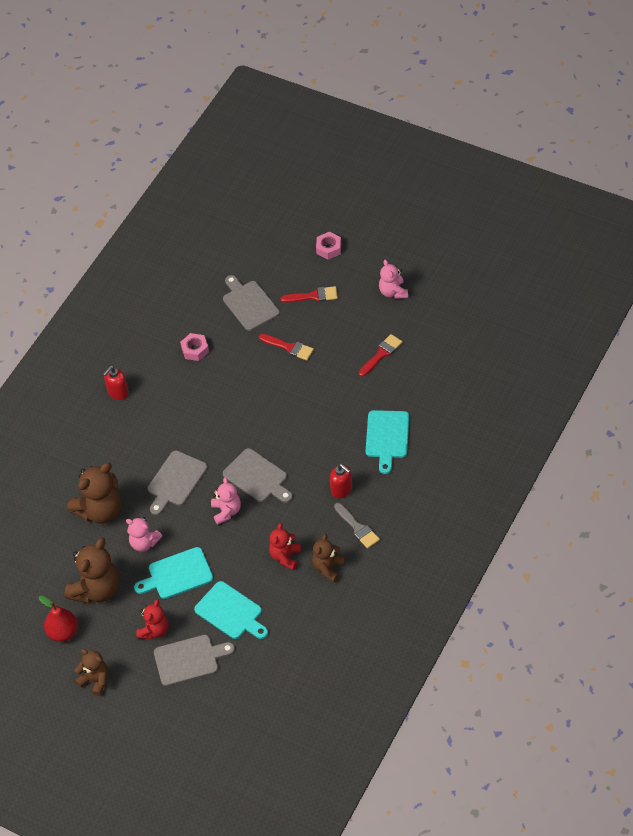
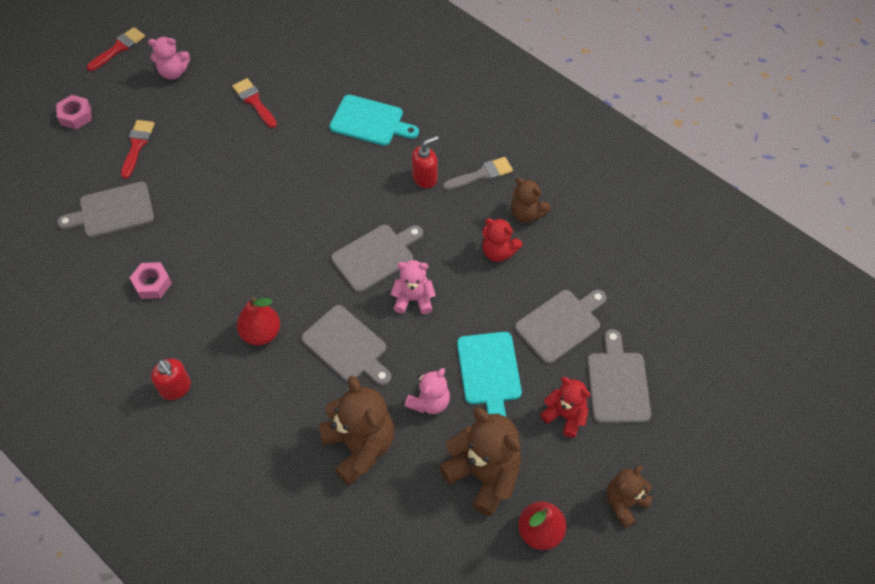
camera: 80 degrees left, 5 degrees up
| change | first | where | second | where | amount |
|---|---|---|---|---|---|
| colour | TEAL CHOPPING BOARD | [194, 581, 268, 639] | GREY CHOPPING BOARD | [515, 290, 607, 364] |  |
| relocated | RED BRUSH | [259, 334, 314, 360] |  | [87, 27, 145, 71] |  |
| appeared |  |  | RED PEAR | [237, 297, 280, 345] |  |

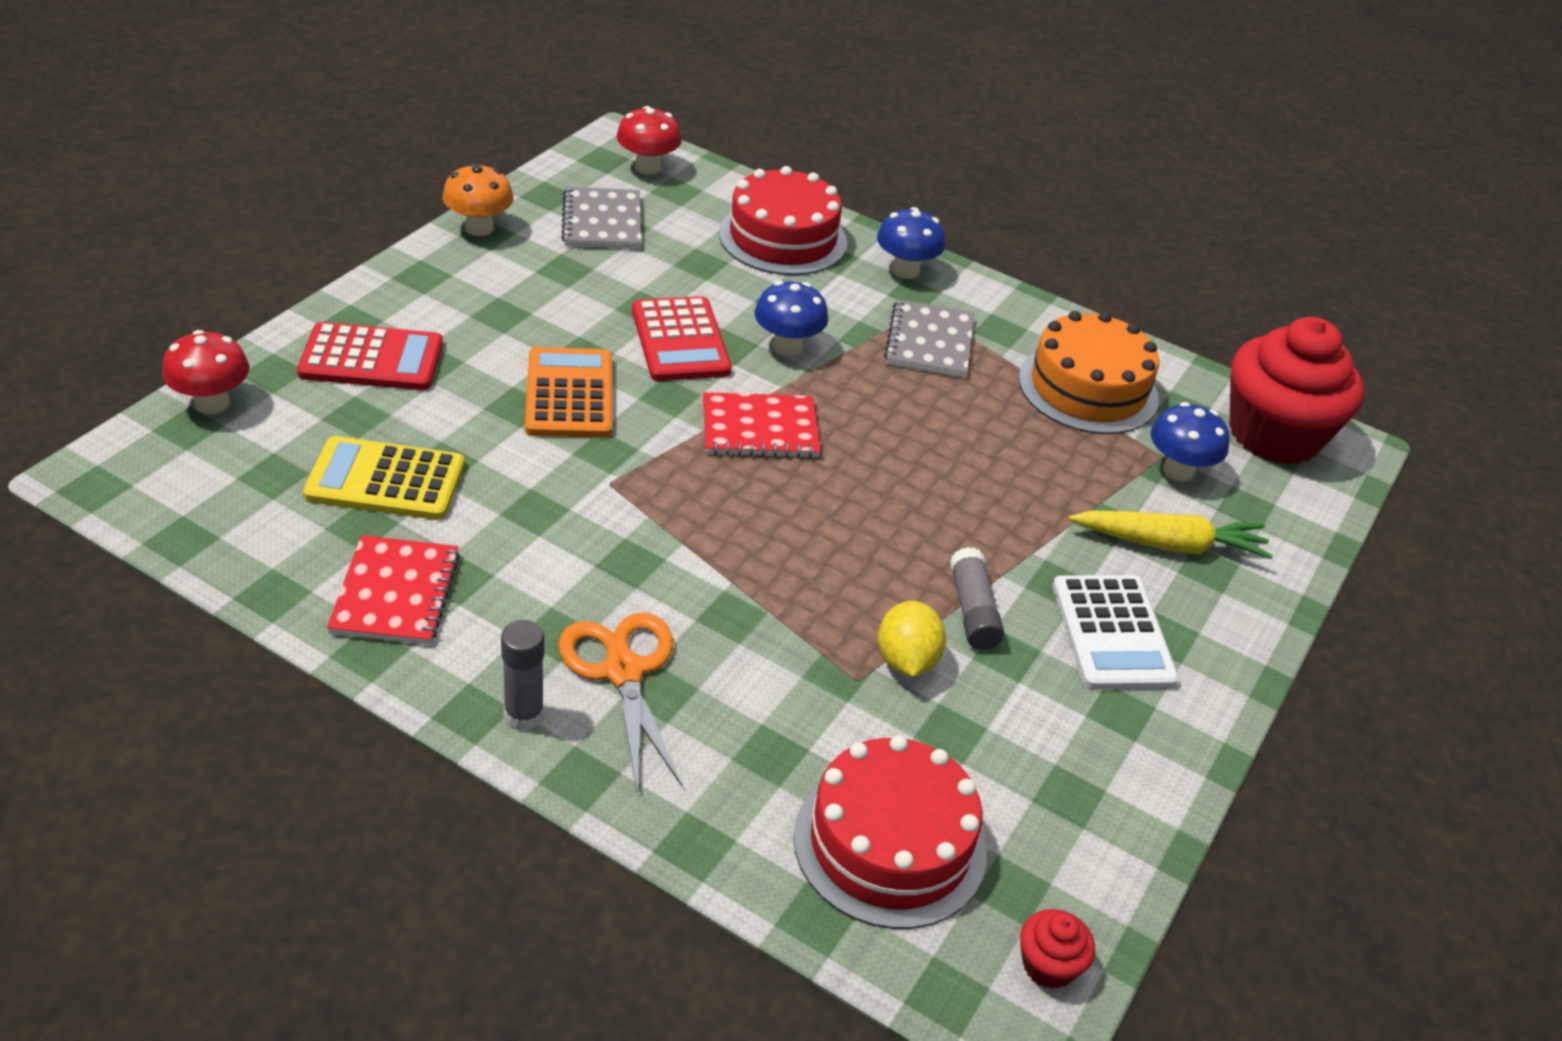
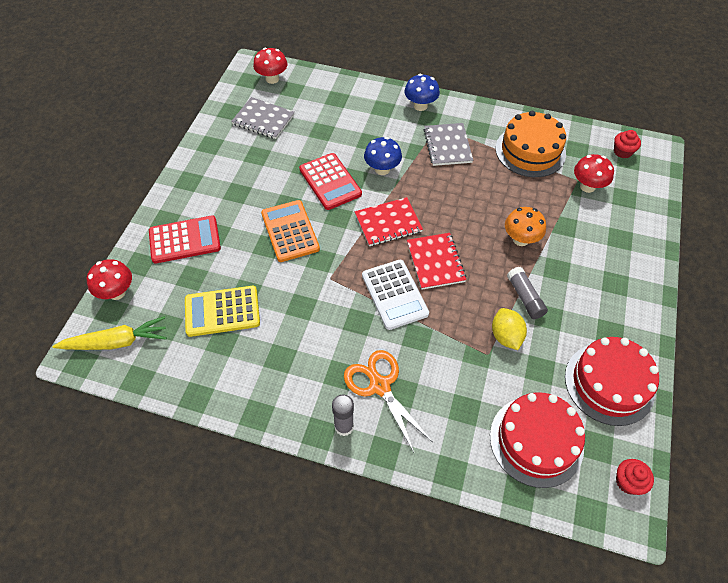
camera: 10 degrees left, 15 degrees up
| change | first | where | second | where | amount |
|---|---|---|---|---|---|
| relocated | RED NOTEPAD | [327, 535, 460, 645] |  | [407, 233, 467, 290] |  |
| relocated | ORANGE FUNGUS | [443, 163, 514, 236] |  | [505, 207, 546, 246] |  |
| spun | GREY NOTEPAD | [561, 187, 641, 249] |  | [231, 97, 295, 139] | 45 degrees counterclockwise |
| relocated | RED LAYER CAKE | [719, 166, 847, 275] |  | [565, 337, 659, 426] |  |
| relocated | PURE WHITE ADDING MACHINE | [1052, 575, 1179, 690] |  | [362, 260, 429, 330] |  |
| relocated | BRIGHT YELLOW TOY CARROT | [1069, 511, 1273, 559] |  | [53, 316, 167, 350] |  |
| colour | BLUE FUNGUS | [1150, 402, 1230, 482] | RED FUNGUS | [574, 154, 614, 193] |  |
| size | RED CUPCAKE | [1230, 317, 1364, 465] |  | [614, 130, 641, 159] | x0.41 |

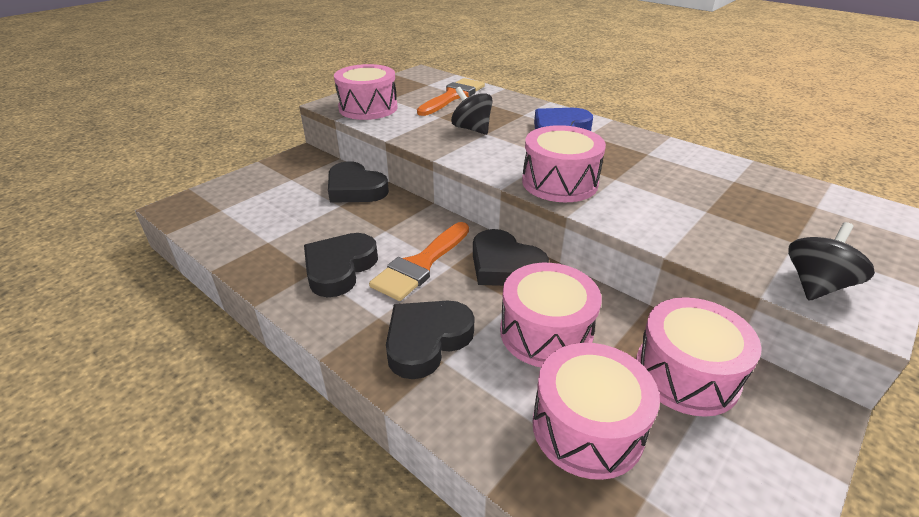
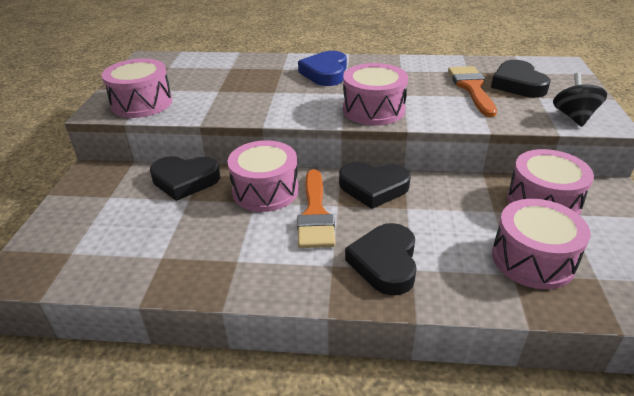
camera: 35 degrees left, 0 degrees up
| change | first | where | second | where | amount |
|---|---|---|---|---|---|
| relocated | JET-BLACK HEART | [304, 233, 378, 297] |  | [491, 60, 551, 98] |  |
| relocated | ORANGE BRUSH | [417, 78, 485, 116] |  | [448, 66, 497, 117] |  |
| missing | JET-BLACK SPINNING TOP | [451, 87, 493, 135] |  |  |  |
| relocated | ROSE-PINK TOY DRUM | [500, 263, 602, 367] |  | [227, 140, 299, 212] |  |

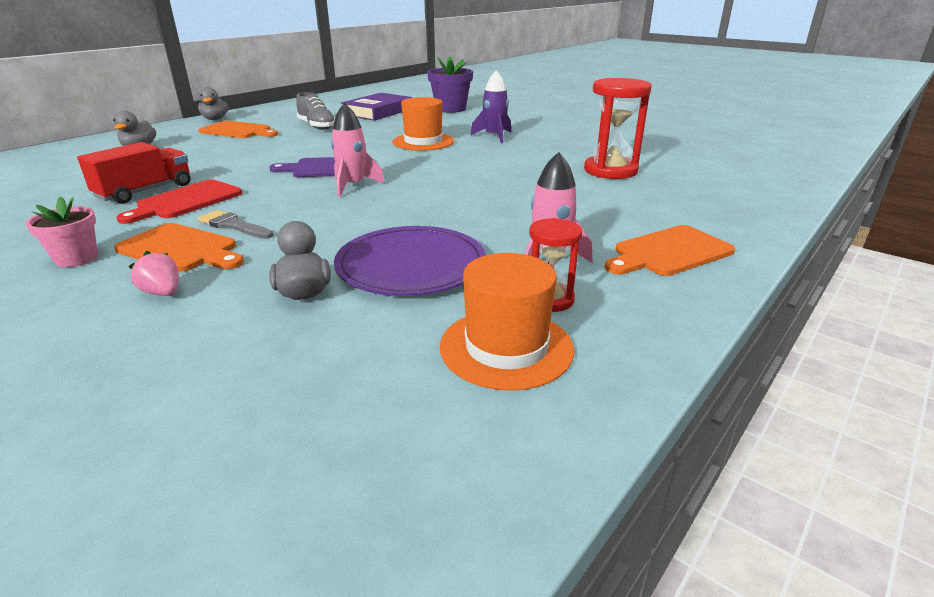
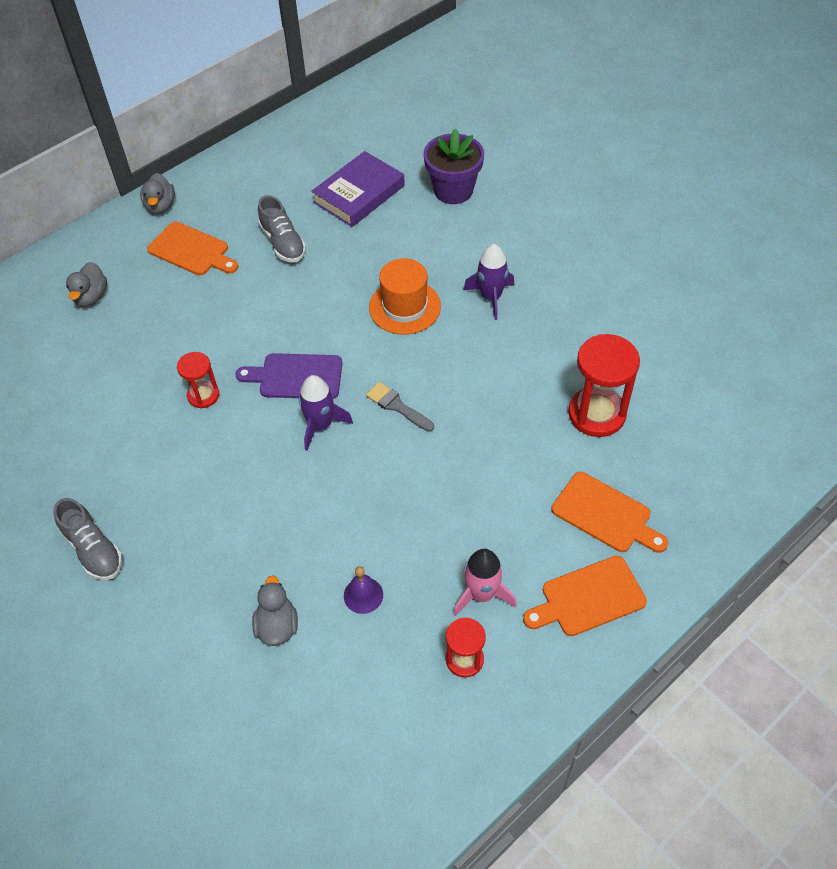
camera: 10 degrees right, 25 degrees up
| change | first | where | second | where | amount |
|---|---|---|---|---|---|
| exchanged | ROSE-PINK POTTED PLANT | [26, 196, 98, 267] | GREY SHOE | [53, 498, 122, 580] |  |
| missing | RED TRUCK | [77, 142, 191, 204] |  |  |  |
| relocated | ORANGE CHOPPING BOARD | [114, 223, 244, 272] |  | [551, 472, 668, 553] |  |
| missing | RED CHOPPING BOARD | [116, 180, 242, 224] |  |  |  |
| missing | ROSE-PINK TOY STRAWBERRY | [128, 251, 179, 296] |  |  |  |
| relocated | GREY BRUSH | [198, 210, 273, 239] |  | [366, 382, 434, 432] |  |
| colour | ROSE-PINK TOY ROCKET | [331, 103, 385, 197] | VIOLET TOY ROCKET | [299, 375, 353, 451] |  |
| exchanged | VIOLET FLAT DISH | [334, 226, 486, 296] | VIOLET HAND BELL | [344, 566, 383, 614] |  |
| missing | ORANGE TALL HAT | [440, 253, 574, 391] |  |  |  |
| appeared |  |  | RED SANDGLASS | [177, 352, 219, 408] |  |

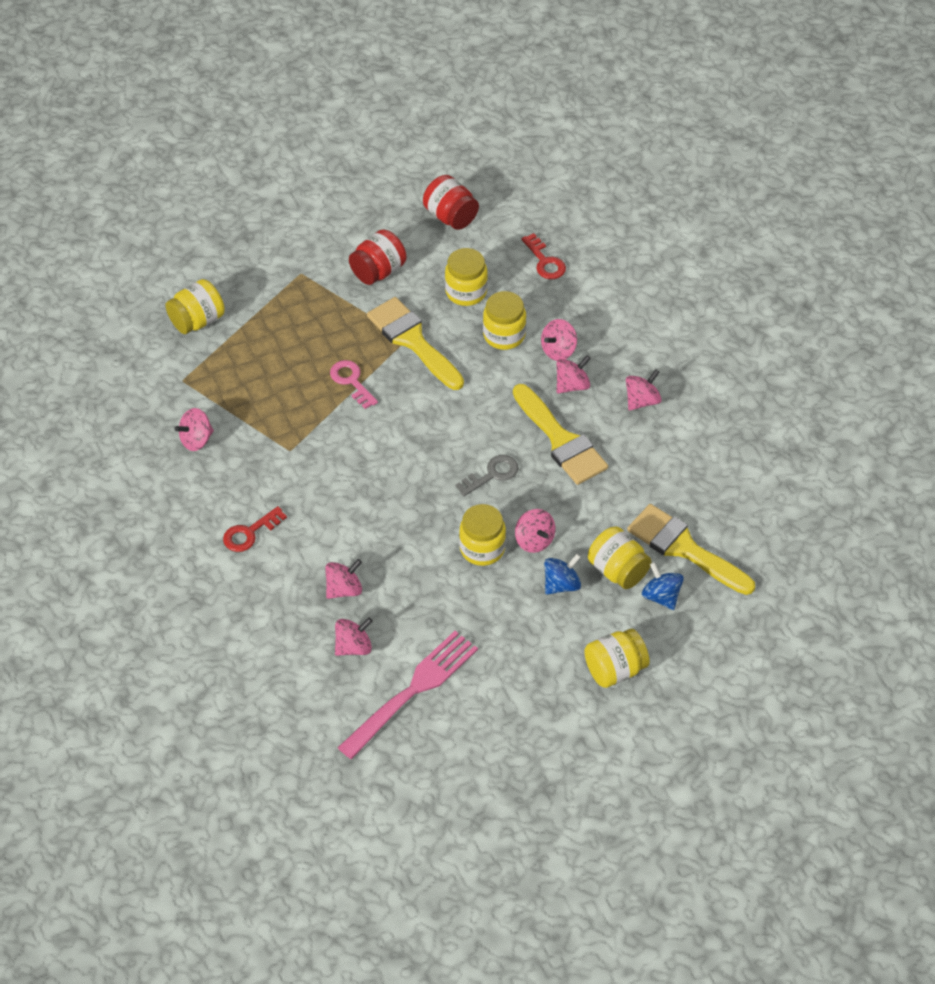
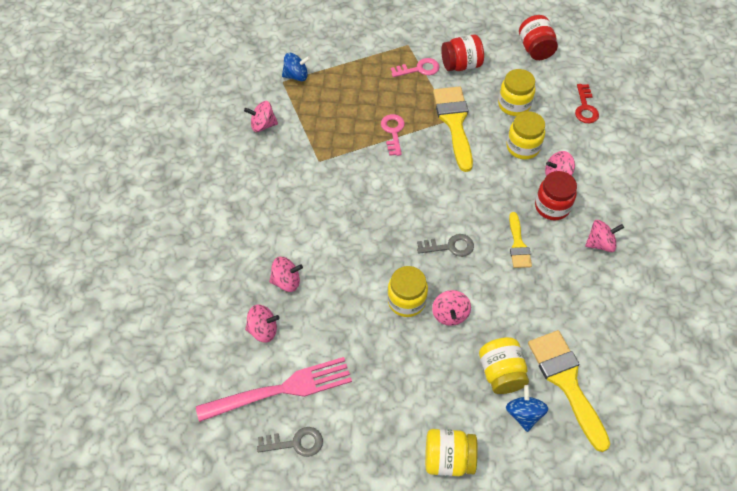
camera: 30 degrees right, 5 degrees up
| change | first | where | second | where | amount |
|---|---|---|---|---|---|
| missing | BRIGHT YELLOW PRESERVE JAR | [165, 279, 225, 334] |  |  |  |
| missing | RED LATCHKEY | [223, 506, 287, 552] |  |  |  |
| size | BRIGHT YELLOW BRUSH | [513, 384, 608, 485] |  | [509, 212, 532, 268] | x0.56 |
| relocated | BLUE SPINNING TOP | [544, 554, 581, 595] |  | [282, 53, 310, 81] |  |
| exchanged | ROSE-PINK SPINNING TOP | [556, 355, 591, 394] | RED PRESERVE JAR | [535, 171, 577, 220] |  |
| appeared |  |  | GREY LATCHKEY | [257, 427, 323, 457] |  |
| appeared |  |  | ROSE-PINK LATCHKEY | [391, 58, 439, 77] |  |

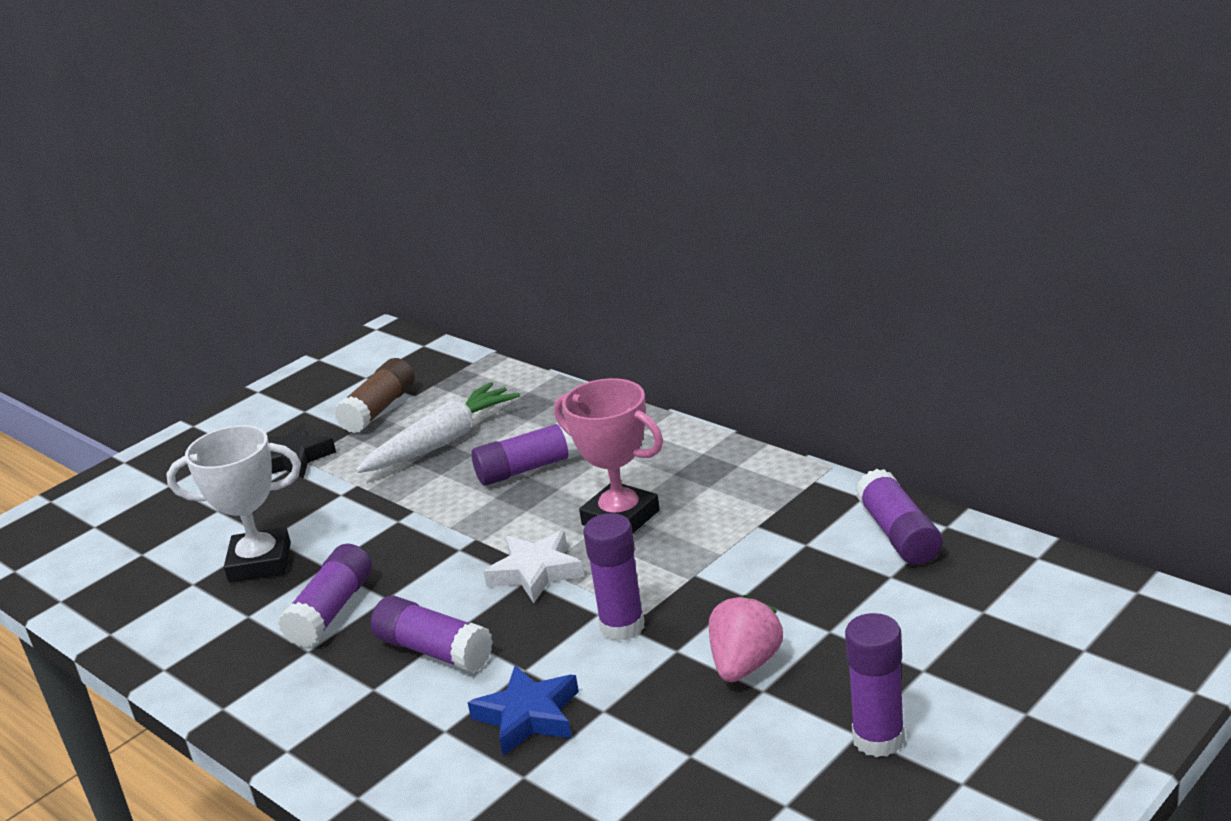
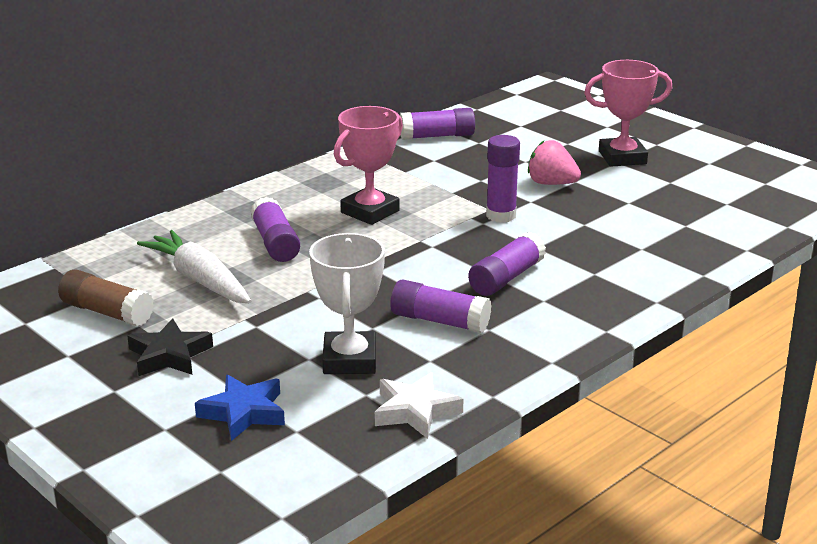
camera: 90 degrees left, 0 degrees up
| change | first | where | second | where | amount |
|---|---|---|---|---|---|
| relocated | BLUE STAR SHAPE | [468, 665, 579, 756] |  | [195, 374, 285, 441] |  |
| relocated | PURE WHITE STAR SHAPE | [483, 530, 584, 603] |  | [375, 372, 463, 439] |  |
| exchanged | VIOLET STICK OF GLUE | [845, 613, 905, 757] | ROSE-PINK PRIZE CUP | [584, 60, 672, 167] |  |

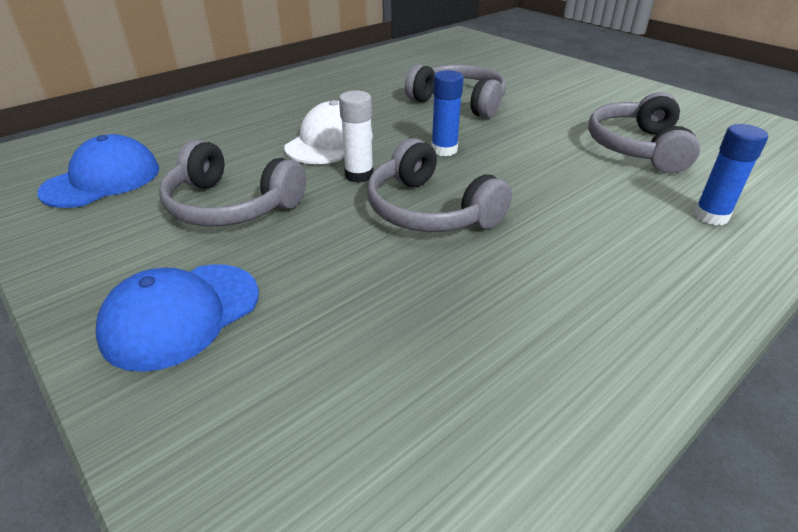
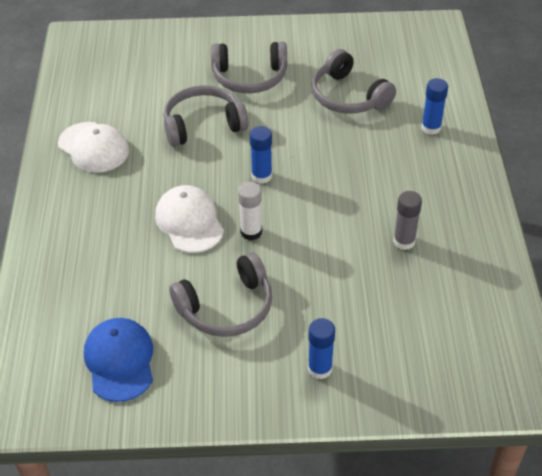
camera: 50 degrees left, 10 degrees up
| change | first | where | second | where | amount |
|---|---|---|---|---|---|
| exchanged | BLUE PEAKED CAP | [96, 264, 259, 372] | BLUE STICK OF GLUE | [308, 318, 335, 379] |  |
| relocated | GREY HEADSET | [367, 138, 512, 232] |  | [211, 42, 287, 93] |  |
| appeared |  |  | PURE WHITE PEAKED CAP | [58, 122, 129, 173] |  |
| appeared |  |  | GREY STICK OF GLUE | [393, 191, 422, 250] |  |

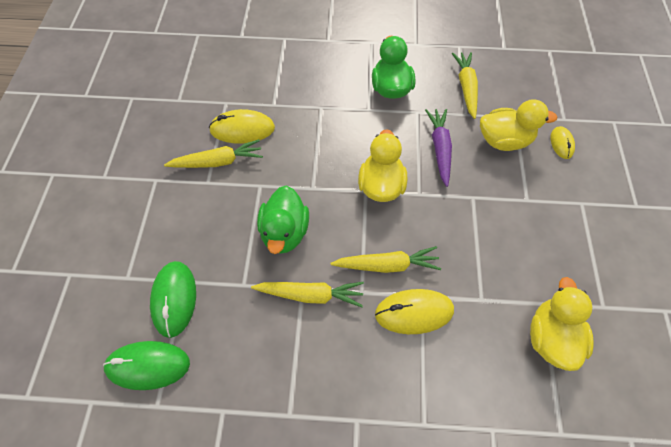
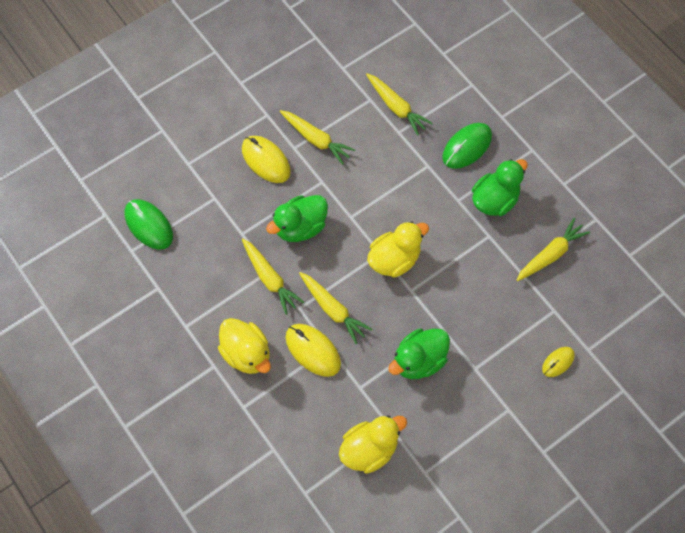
camera: 50 degrees right, 5 degrees up
| change | first | where | second | where | amount |
|---|---|---|---|---|---|
| relocated | GREEN PC MOUSE | [150, 261, 196, 338] |  | [442, 123, 492, 169] |  |
| relocated | BRIGHT YELLOW PC MOUSE | [209, 109, 275, 144] |  | [242, 136, 291, 183] |  |
| missing | VIOLET TOY CARROT | [425, 109, 452, 187] |  |  |  |
| relocated | BRIGHT YELLOW DUCK | [480, 99, 557, 151] |  | [218, 318, 271, 374] |  |
| appeared |  |  | BRIGHT YELLOW TOY CARROT | [366, 73, 433, 136] |  |
| appeared |  |  | GREEN DUCK | [388, 329, 450, 379] |  |

